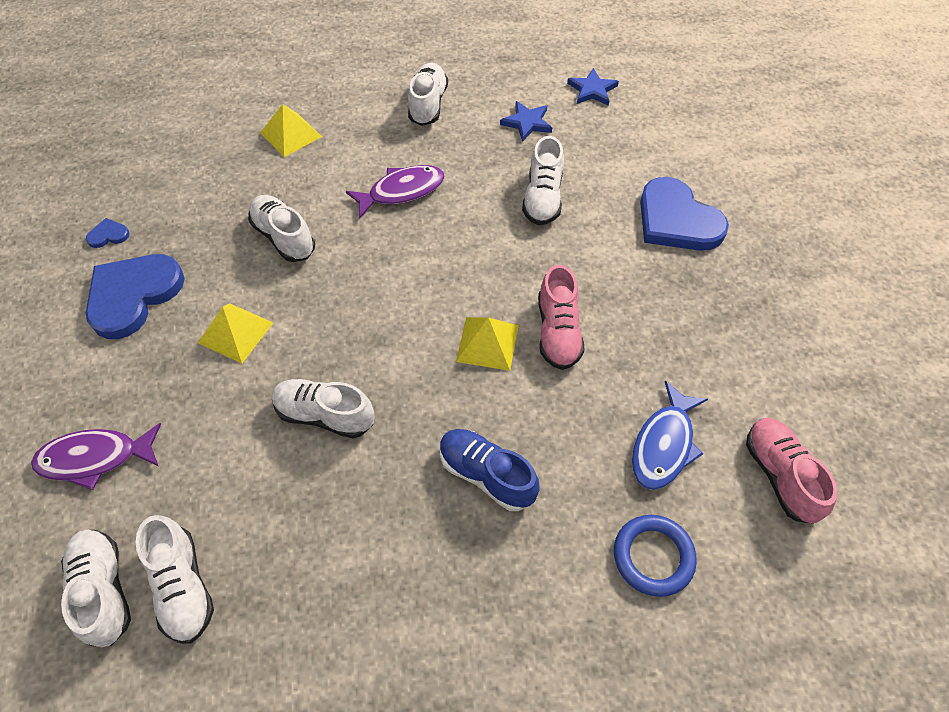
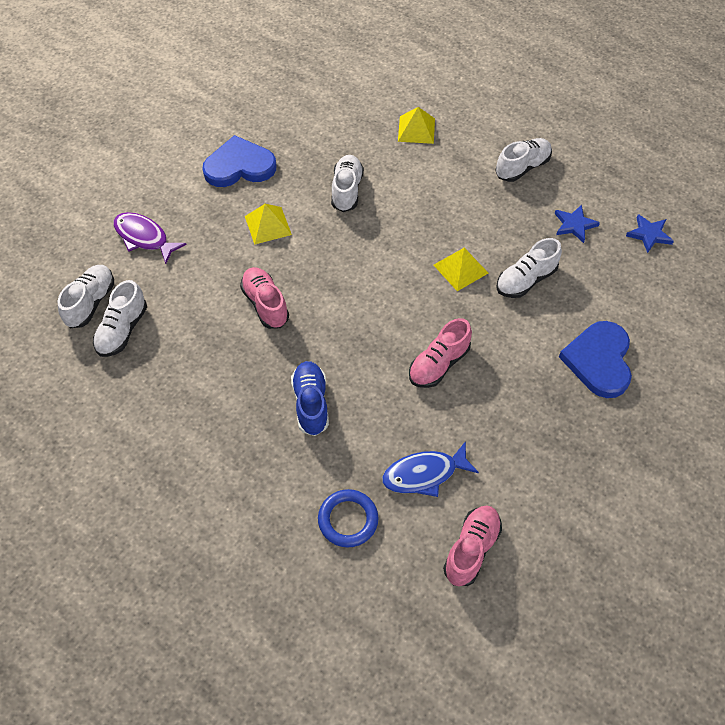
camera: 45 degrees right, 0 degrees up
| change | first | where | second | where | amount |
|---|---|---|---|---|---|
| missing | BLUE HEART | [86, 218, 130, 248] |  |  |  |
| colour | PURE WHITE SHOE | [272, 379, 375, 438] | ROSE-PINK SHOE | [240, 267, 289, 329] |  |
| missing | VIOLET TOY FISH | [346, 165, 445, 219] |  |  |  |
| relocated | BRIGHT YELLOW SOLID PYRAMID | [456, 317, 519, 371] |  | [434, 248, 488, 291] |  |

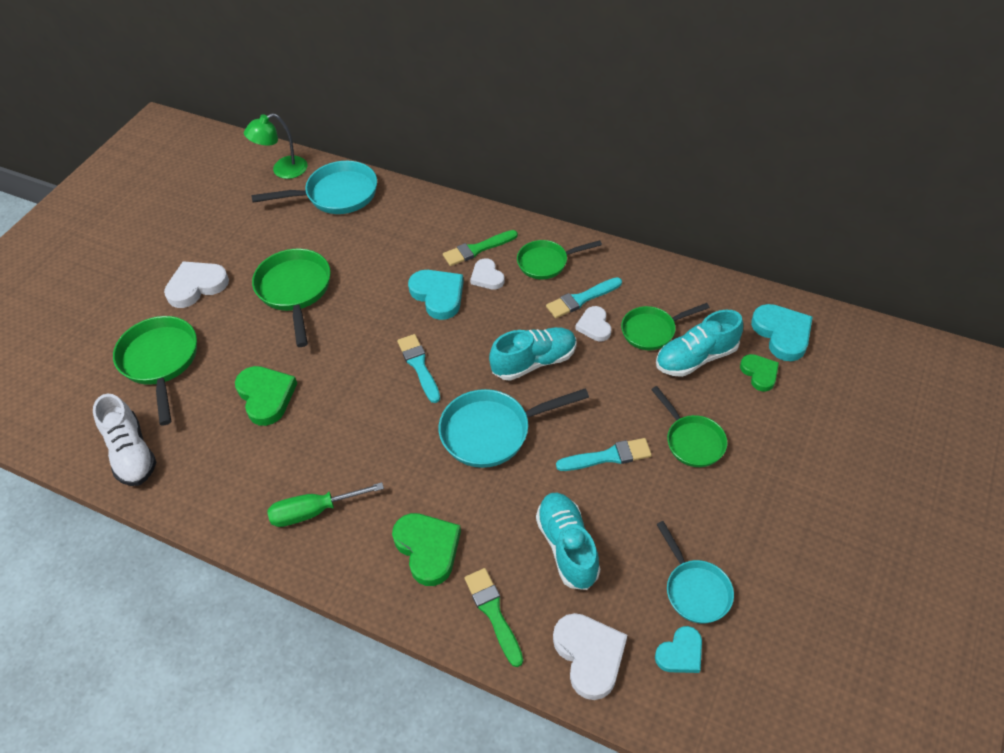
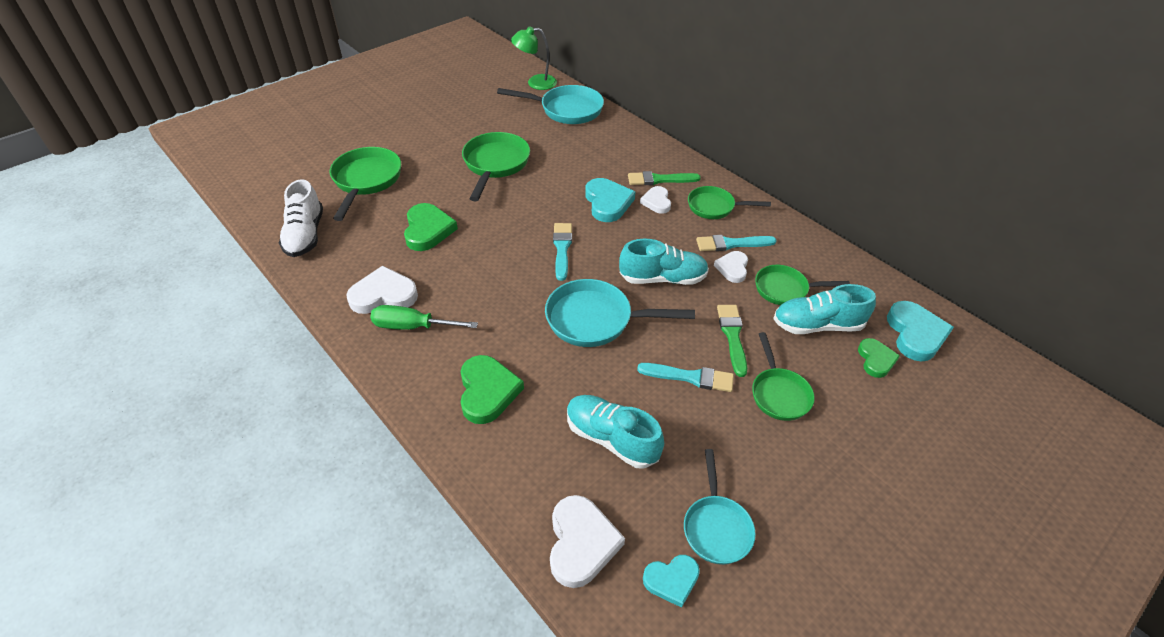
camera: 20 degrees right, 5 degrees down
| change | first | where | second | where | amount |
|---|---|---|---|---|---|
| relocated | PURE WHITE HEART | [164, 261, 229, 308] |  | [346, 266, 418, 314] |  |
| relocated | GREEN BRUSH | [465, 568, 523, 667] |  | [717, 305, 747, 377] |  |
| spun | TEAL SHOE | [536, 493, 600, 590] |  | [567, 395, 664, 468] | 60 degrees counterclockwise |

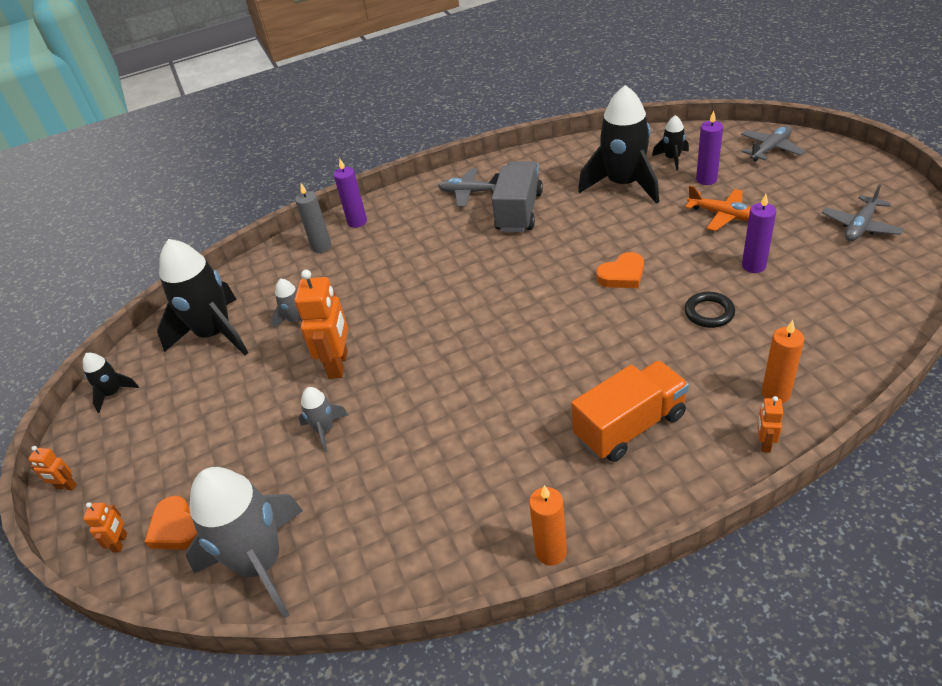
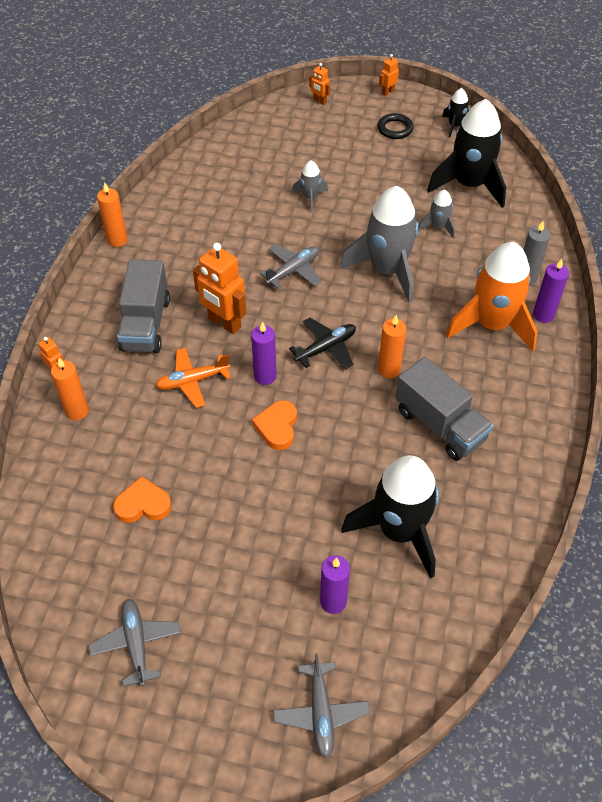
camera: 120 degrees right, 10 degrees up
| change | first | where | second | where | amount |
|---|---|---|---|---|---|
| relocated | ORANGE HEART | [144, 496, 197, 550] |  | [113, 476, 172, 523] |  |
| relocated | GREY TOY ROCKET | [185, 467, 303, 618] |  | [340, 186, 419, 303] |  |
| relocated | ORANGE TOY ROBOT | [294, 270, 348, 379] |  | [193, 243, 246, 334] |  |
| relocated | GREY PLANE | [438, 168, 499, 207] |  | [259, 244, 321, 289] |  |
| colour | ORANGE TRUCK | [571, 360, 689, 462] | GREY TRUCK | [117, 259, 170, 353] |  |
| missing | JET-BLACK TOY ROCKET | [652, 115, 689, 170] |  |  |  |
| relocated | JET-BLACK TORUS | [684, 292, 735, 328] |  | [378, 113, 414, 139] |  |
| relocated | ORANGE PLANE | [685, 185, 751, 231] |  | [155, 348, 231, 408] |  |
| relocated | VIOLET CANDLE | [742, 194, 776, 273] |  | [251, 321, 277, 385] |  |
| appeared |  |  | JET-BLACK PLANE | [289, 318, 356, 369] |  |
| appeared |  |  | ORANGE CANDLE | [378, 315, 406, 378] |  |
| appeared |  |  | ORANGE TOY ROCKET | [446, 242, 538, 352] |  |

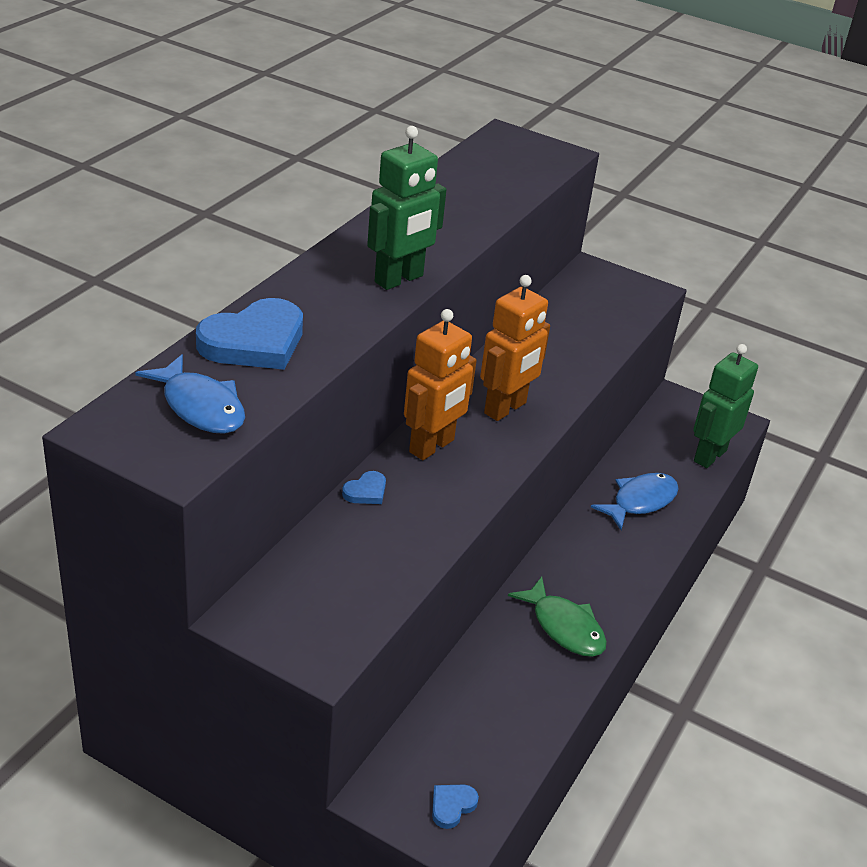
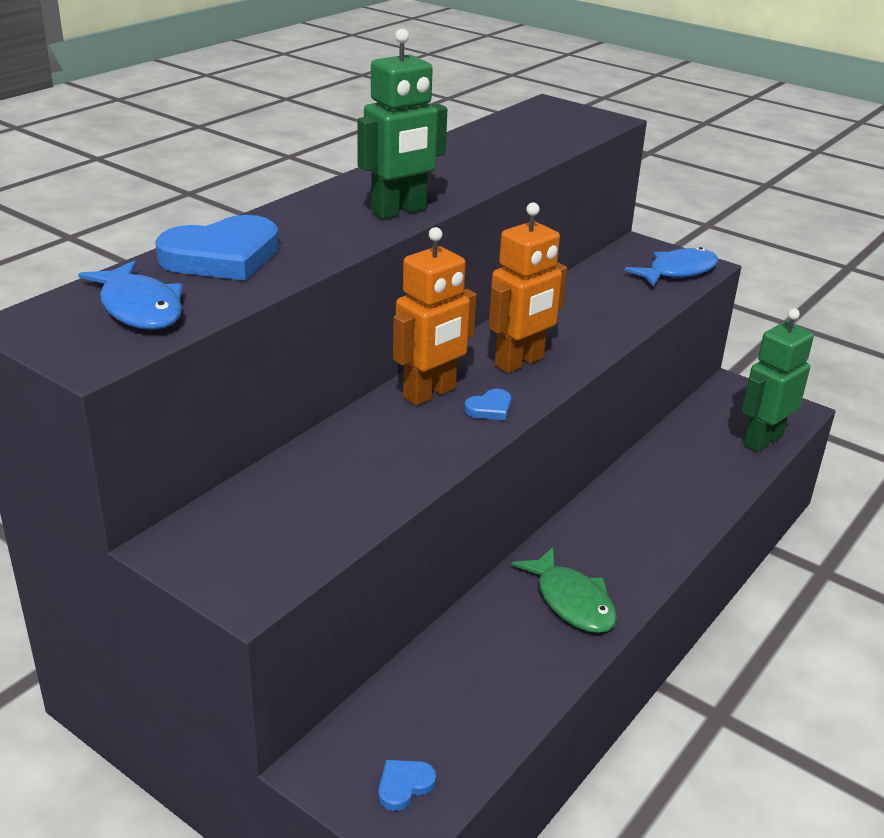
camera: 10 degrees right, 5 degrees down
| change | first | where | second | where | amount |
|---|---|---|---|---|---|
| relocated | BLUE HEART | [342, 471, 386, 504] |  | [464, 389, 511, 420] |  |
| relocated | BLUE TOY FISH | [591, 473, 679, 530] |  | [625, 247, 718, 287] |  |

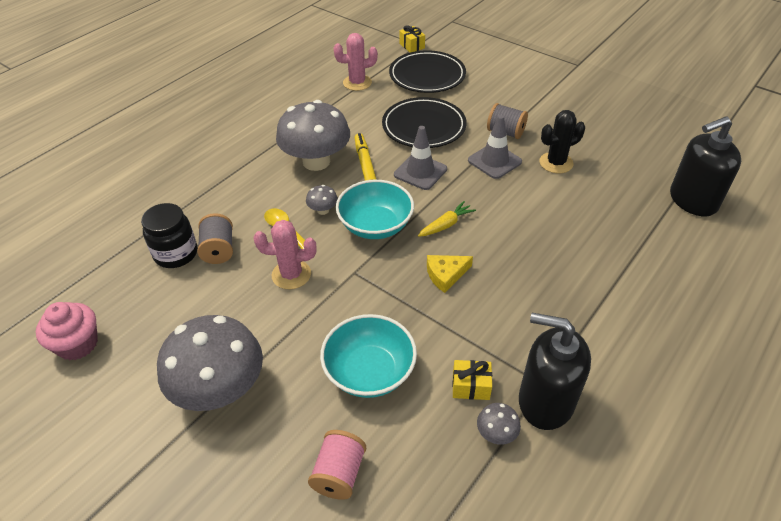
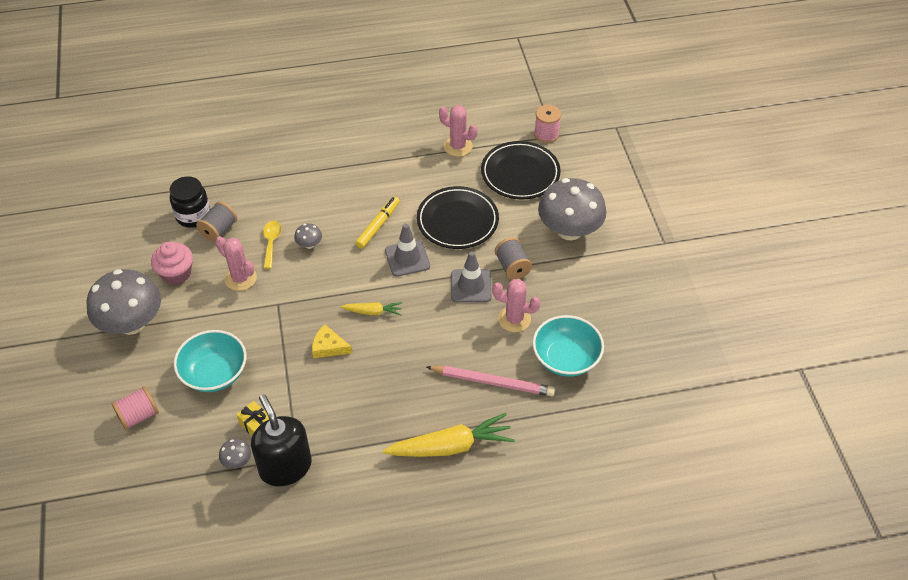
camera: 40 degrees right, 5 degrees up
| change | first | where | second | where | amount |
|---|---|---|---|---|---|
| relocated | ROSE-PINK CUPCAKE | [36, 302, 98, 360] |  | [151, 242, 193, 285] |  |
| relocated | GREY FUNGUS | [276, 100, 350, 171] |  | [538, 178, 607, 240] |  |
| relocated | TEAL BOWL | [336, 180, 414, 239] |  | [533, 315, 604, 377] |  |
| exchanged | BRIGHT YELLOW PRESENT | [399, 25, 425, 52] | ROSE-PINK BOBBIN | [534, 105, 561, 143] |  |
| colour | JET-BLACK SAGUARO CACTUS | [539, 110, 585, 174] | ROSE-PINK SAGUARO CACTUS | [492, 279, 541, 332] |  |
| missing | JET-BLACK SOAP PUMP | [670, 116, 741, 216] |  |  |  |
| appeared |  |  | BRIGHT YELLOW TOY CARROT | [383, 413, 515, 457] |  |
| appeared |  |  | ROSE-PINK PENCIL | [426, 366, 555, 396] |  |

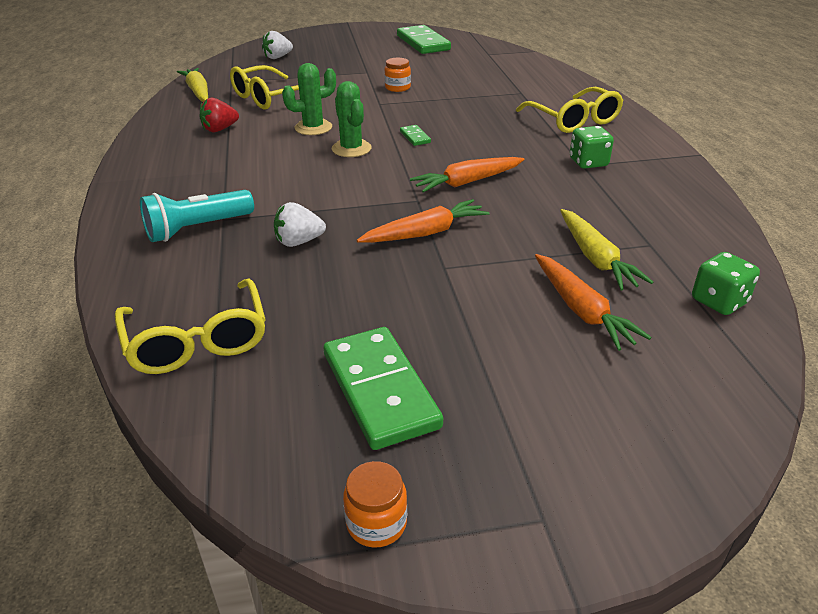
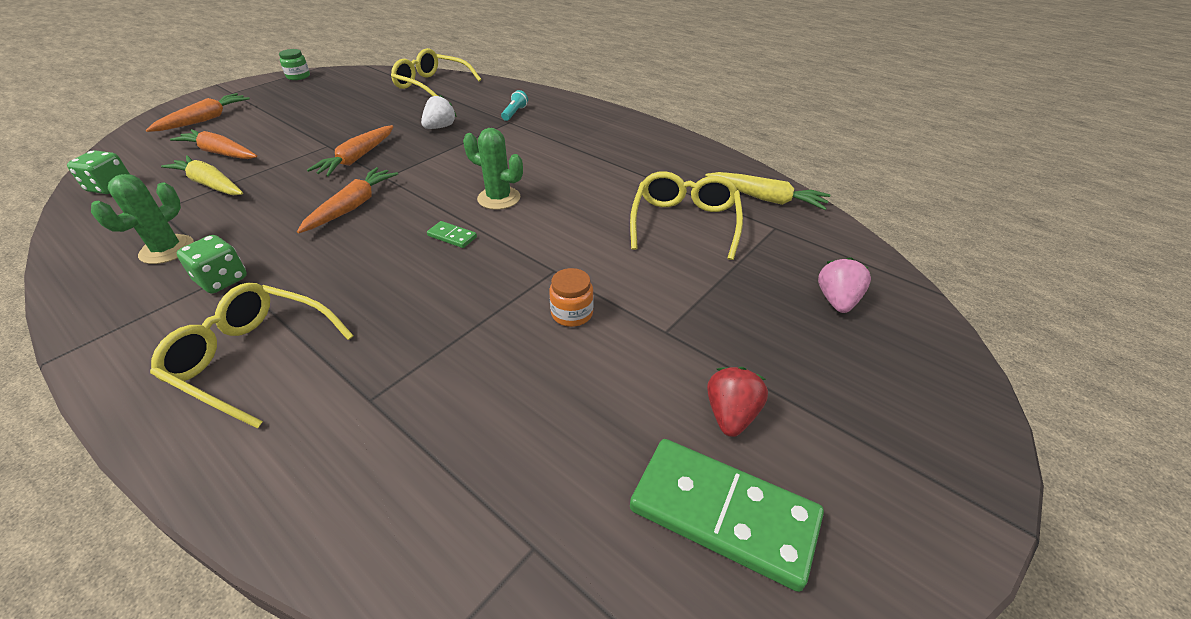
camera: 140 degrees right, 5 degrees up
| change | first | where | second | where | amount |
|---|---|---|---|---|---|
| size | TEAL TORCH | [140, 190, 254, 242] |  | [501, 90, 528, 121] | x0.53 |
| relocated | RED TOY STRAWBERRY | [199, 98, 239, 132] |  | [707, 367, 768, 437] |  |
| colour | PURE WHITE TOY STRAWBERRY | [262, 31, 293, 59] | ROSE-PINK TOY STRAWBERRY | [818, 257, 871, 313] |  |
| relocated | GREEN SAGUARO CACTUS | [282, 63, 336, 135] |  | [91, 174, 194, 264] |  |
| missing | GREEN DOMINO TILE | [324, 327, 443, 450] |  |  |  |
| colour | ORANGE PRESERVE JAR | [343, 461, 407, 548] | GREEN PRESERVE JAR | [279, 49, 310, 80] |  |
| appeared |  |  | ORANGE TOY CARROT | [146, 93, 250, 132] |  |

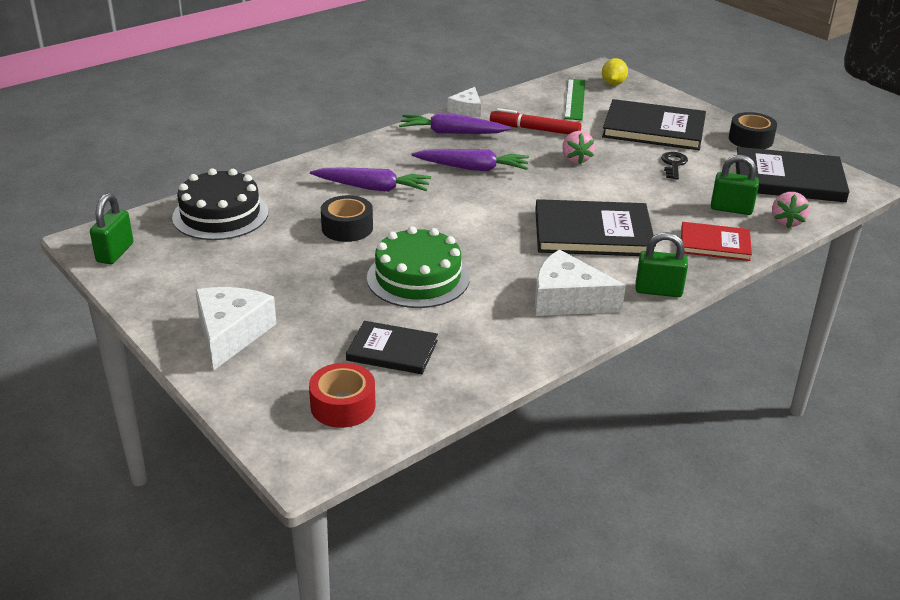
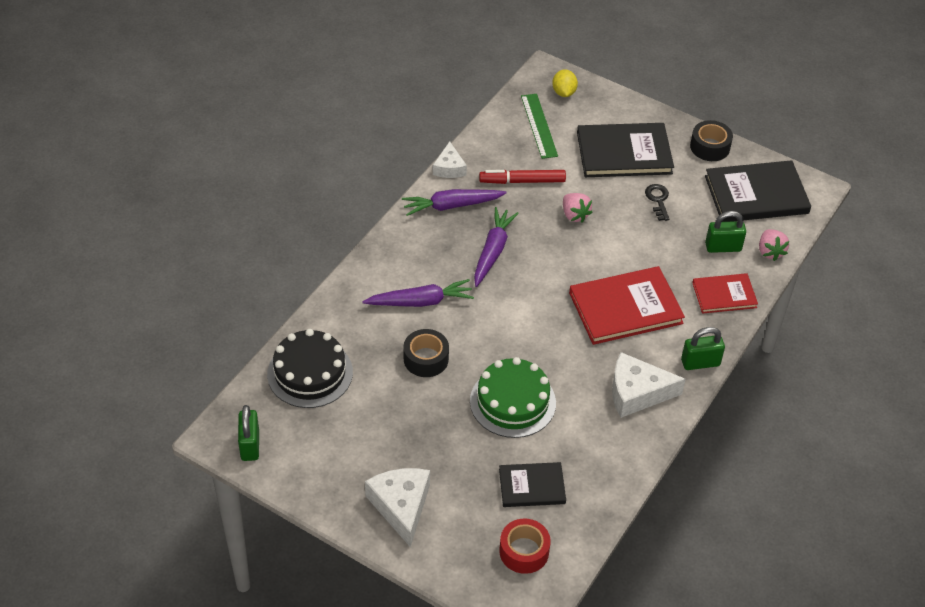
camera: 20 degrees left, 15 degrees up
| change | first | where | second | where | amount |
|---|---|---|---|---|---|
| spun | VIOLET TOY CARROT | [411, 149, 529, 171] |  | [474, 207, 519, 287] | 60 degrees counterclockwise |
| colour | JET-BLACK BOOK | [535, 199, 656, 256] | RED BOOK | [569, 266, 685, 345] |  |

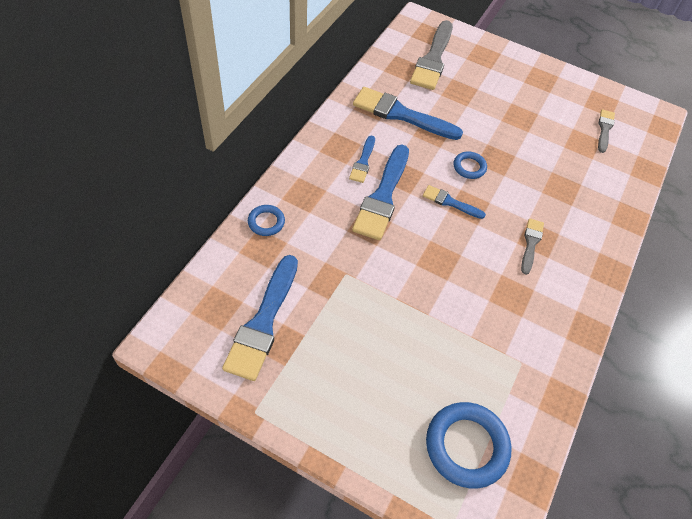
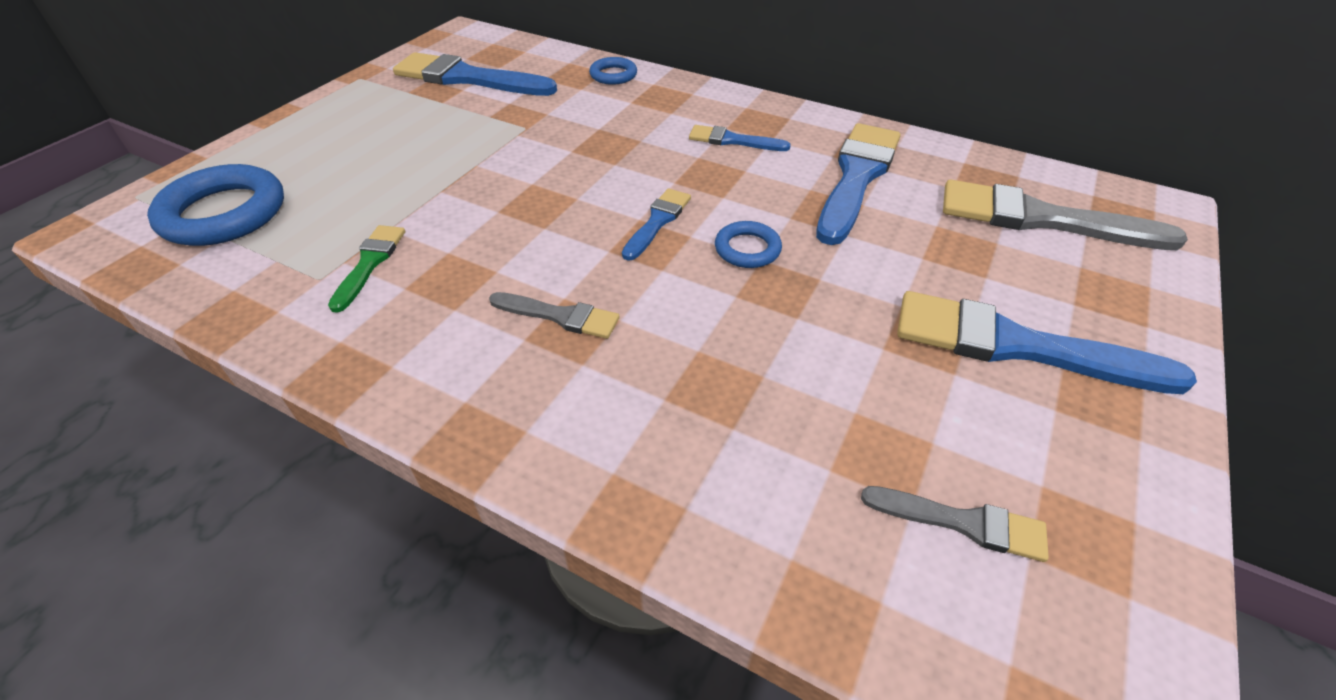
camera: 95 degrees right, 10 degrees down
| change | first | where | second | where | amount |
|---|---|---|---|---|---|
| relocated | BLUE BRUSH | [352, 145, 409, 240] |  | [897, 291, 1197, 394] |  |
| appeared |  |  | GREEN BRUSH | [328, 225, 405, 313] |  |

